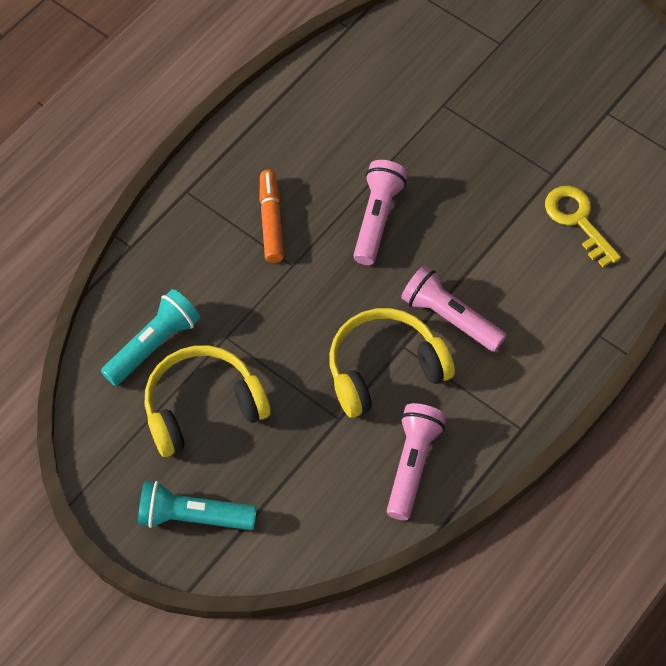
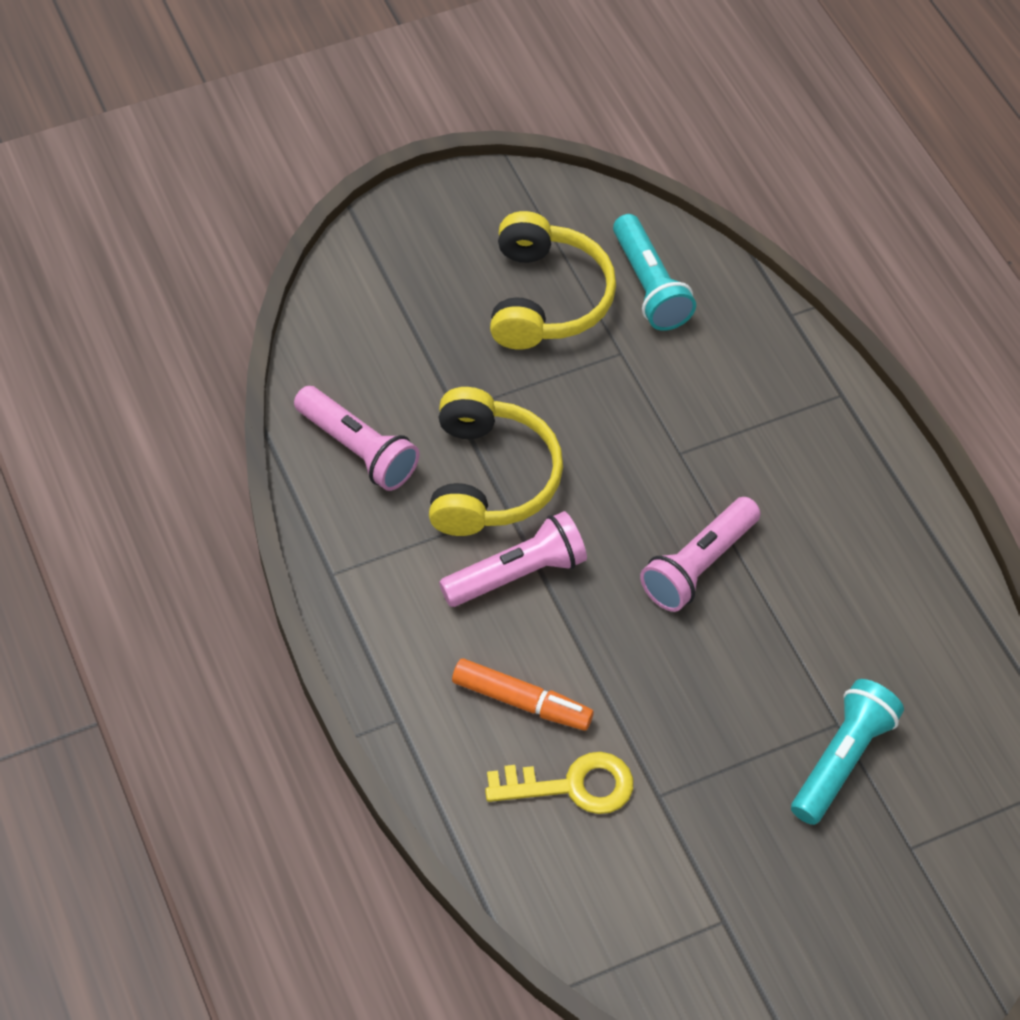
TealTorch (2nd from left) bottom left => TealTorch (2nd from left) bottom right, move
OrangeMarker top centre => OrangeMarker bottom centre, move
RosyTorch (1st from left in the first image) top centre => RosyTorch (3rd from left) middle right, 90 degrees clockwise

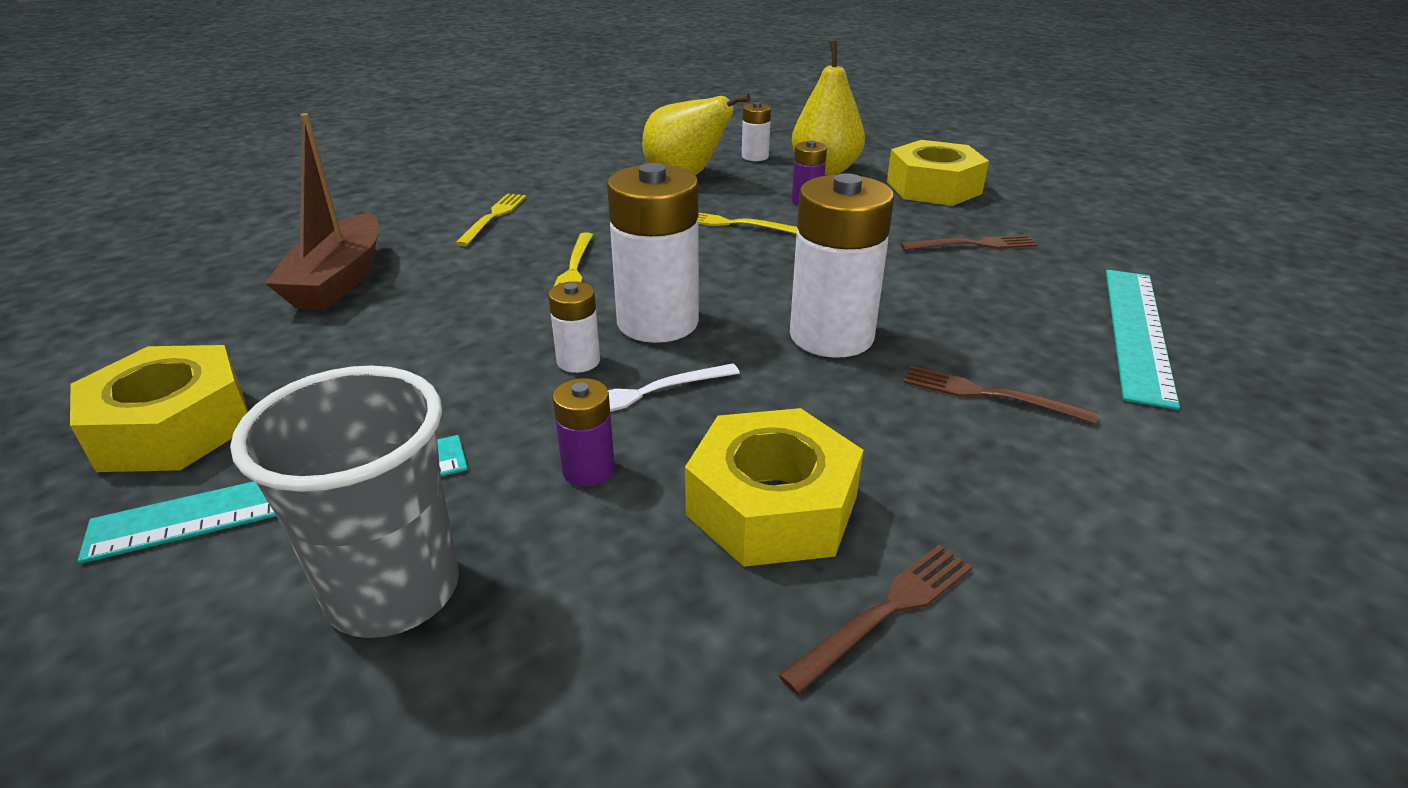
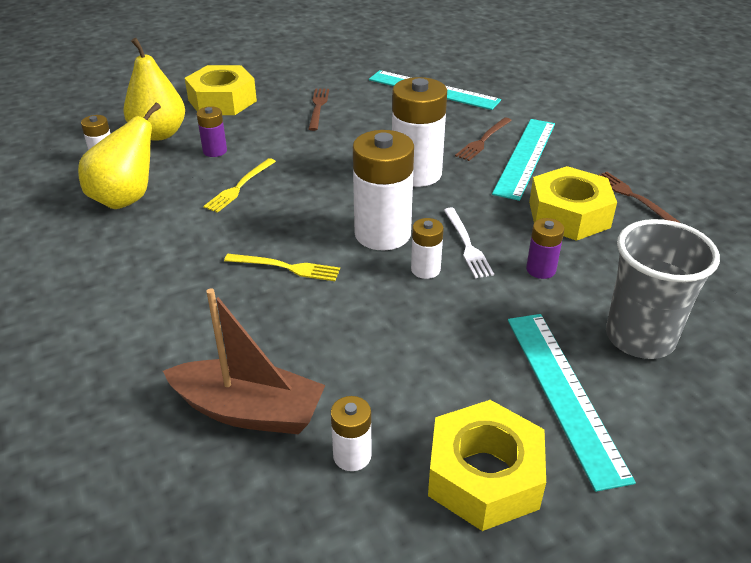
GoldenFork (1st from left) top centre => nothing
nothing => PureWhiteBattery (2nd from left) bottom centre
nothing => TealStraightedge (2nd from left) top right

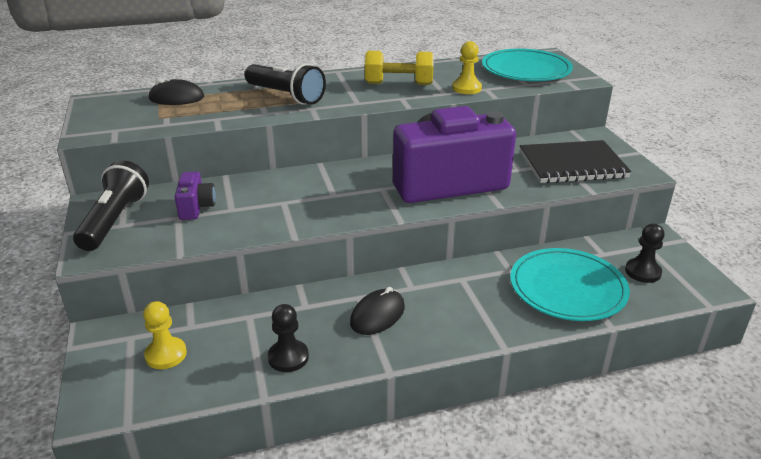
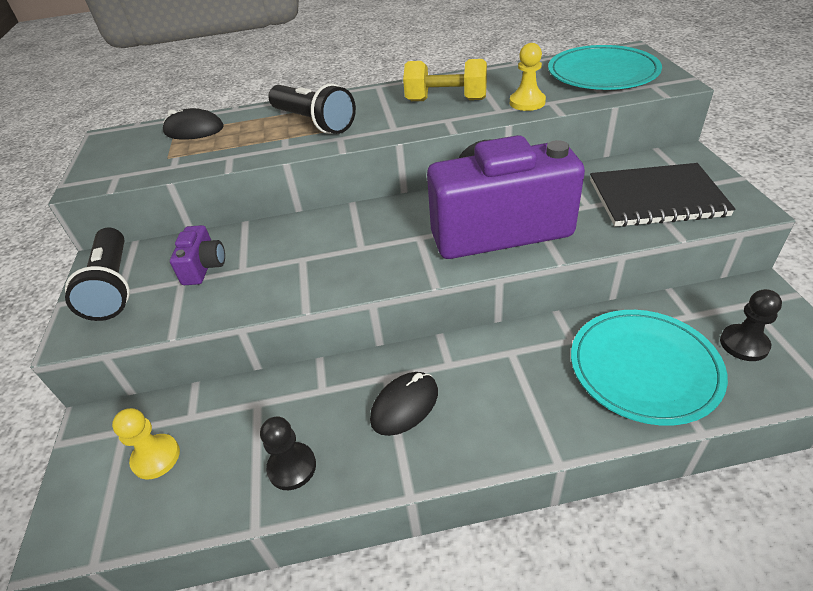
JetBlackTorch (1st from left) middle left, 150 degrees clockwise

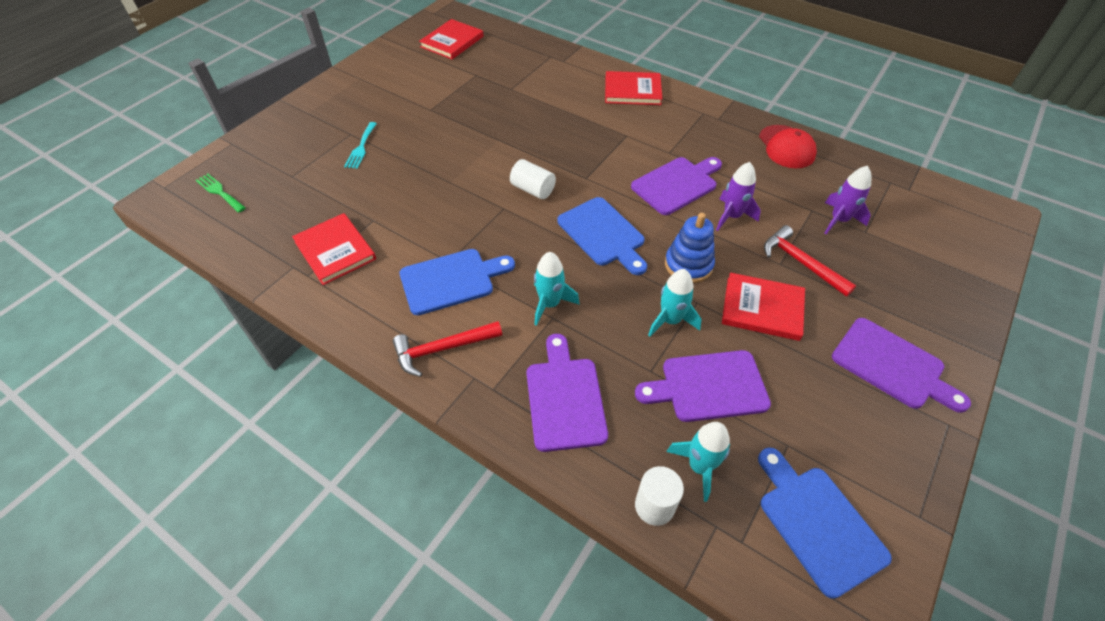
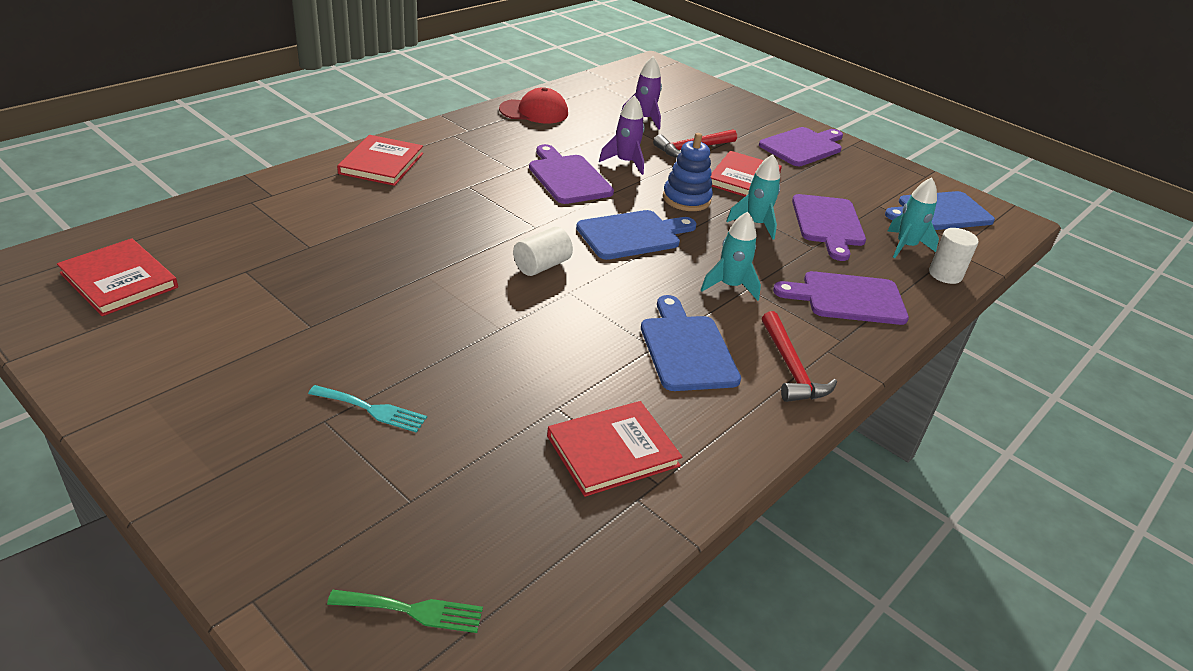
EmeraldFork top left => EmeraldFork bottom centre, 135 degrees counterclockwise

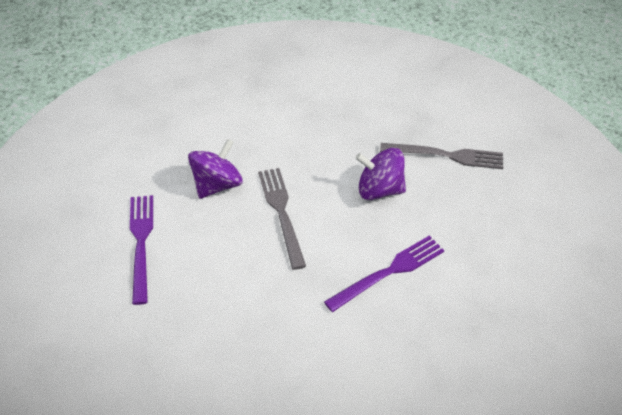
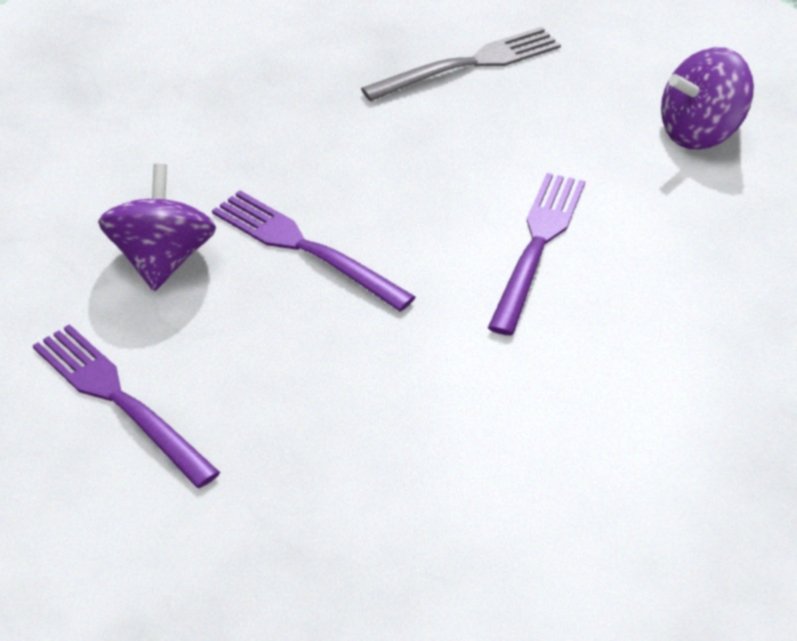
RoyalPurpleWhirligig (2nd from left) centre => RoyalPurpleWhirligig (2nd from left) top right, move
GrayFork (1st from left) centre => RoyalPurpleFork (2nd from left) centre

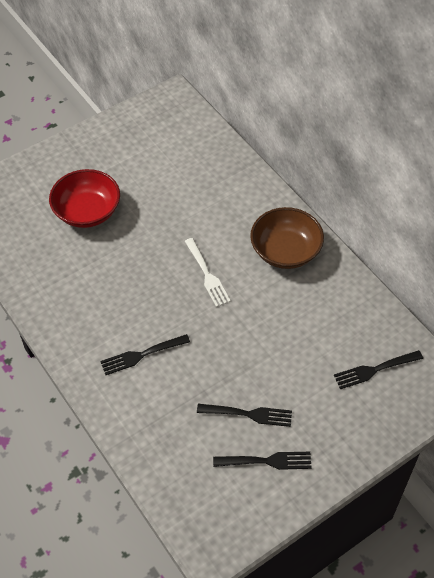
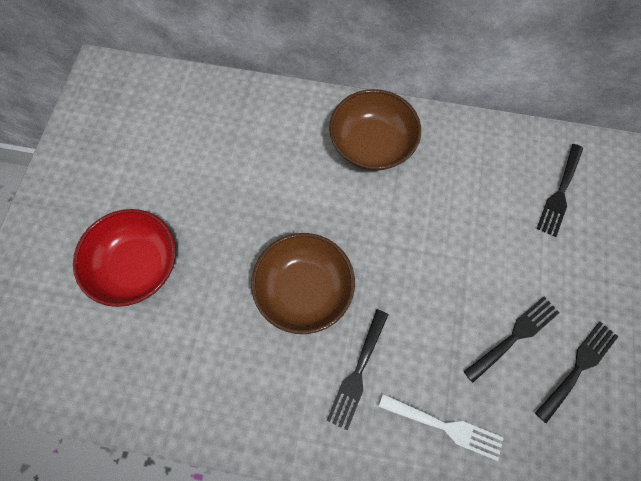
nothing => BrownBowl (1st from left) centre
PureWhiteFork centre => PureWhiteFork bottom right, move

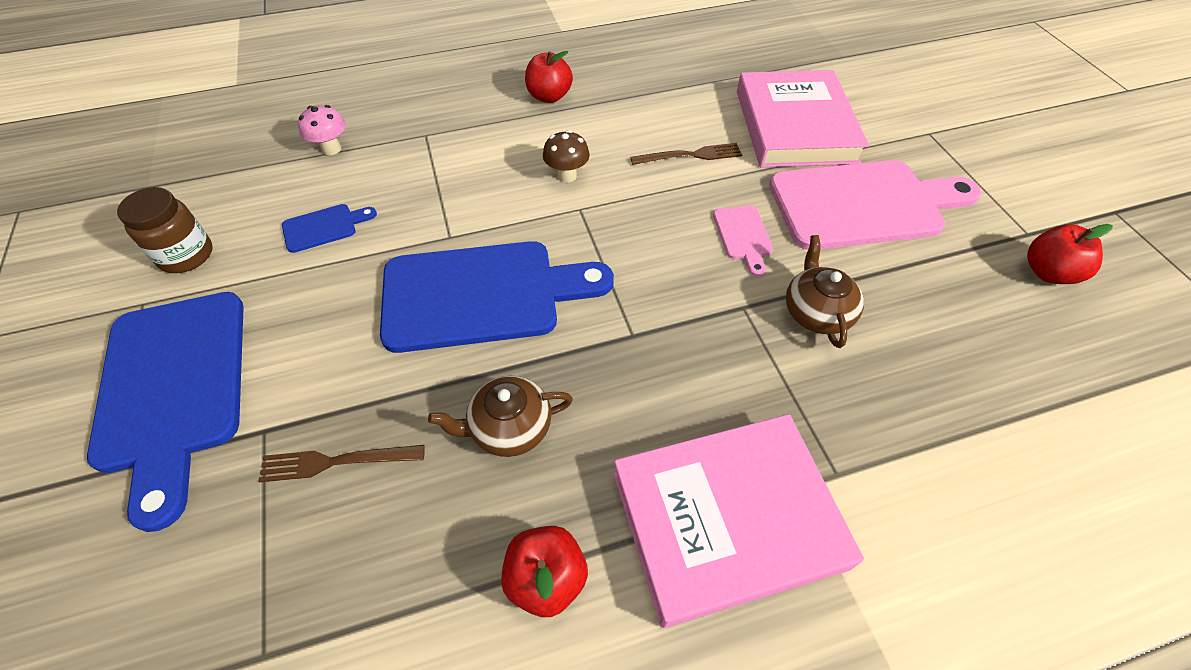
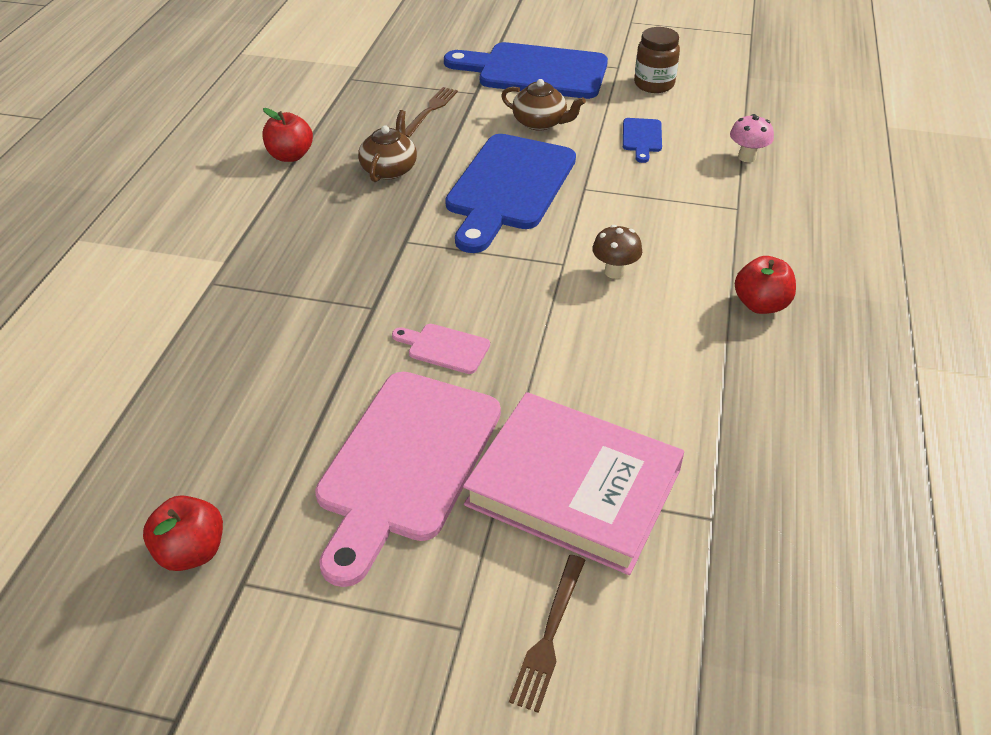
RosyHardback (1st from left) bottom centre => nothing
BrownFork (2nd from left) top centre => BrownFork (2nd from left) bottom centre, move
BrownTeapot (2nd from left) middle right => BrownTeapot (2nd from left) top centre, move

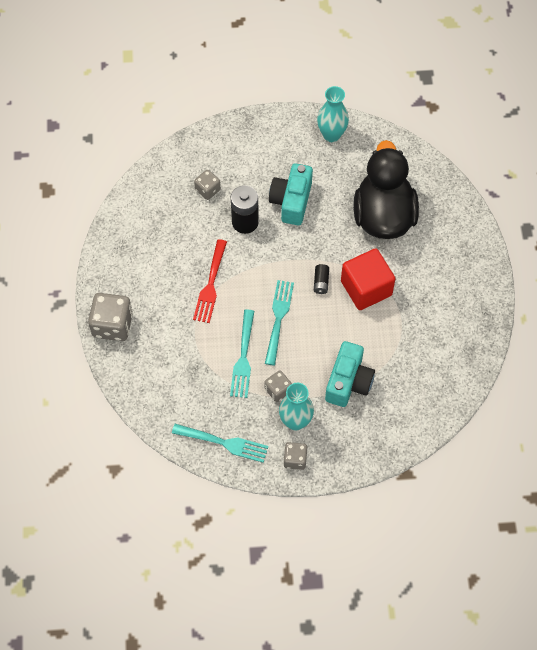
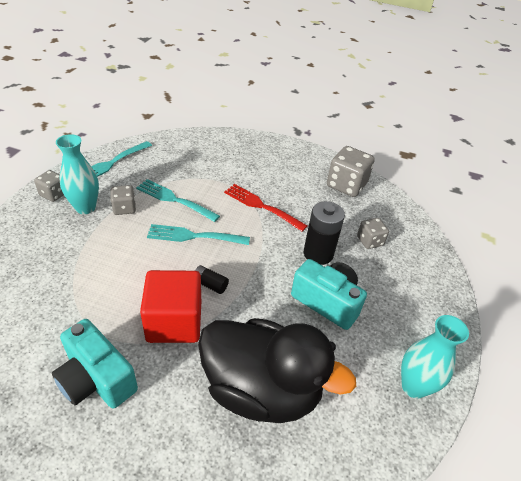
GrayDice (1st from left in the first image) middle left => GrayDice (3rd from left) middle right, move
TealCompactCamera (2nd from left in the first image) centre => TealCompactCamera (1st from left) bottom left, move
TealFork (3rd from left) centre, 150 degrees clockwise

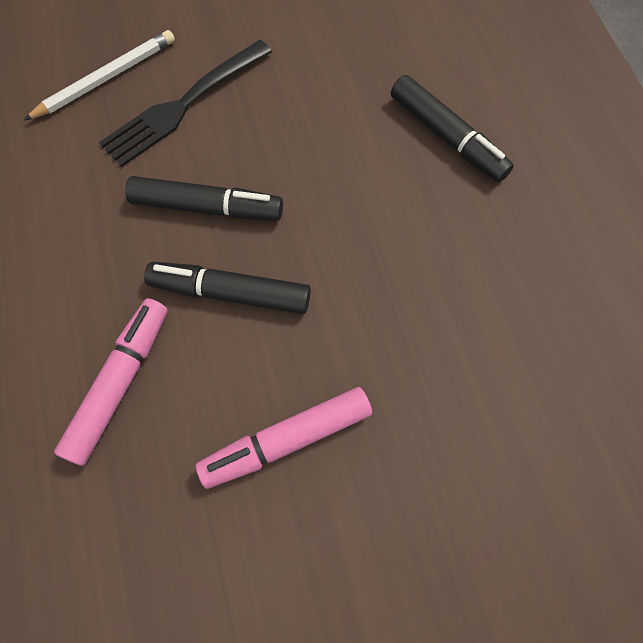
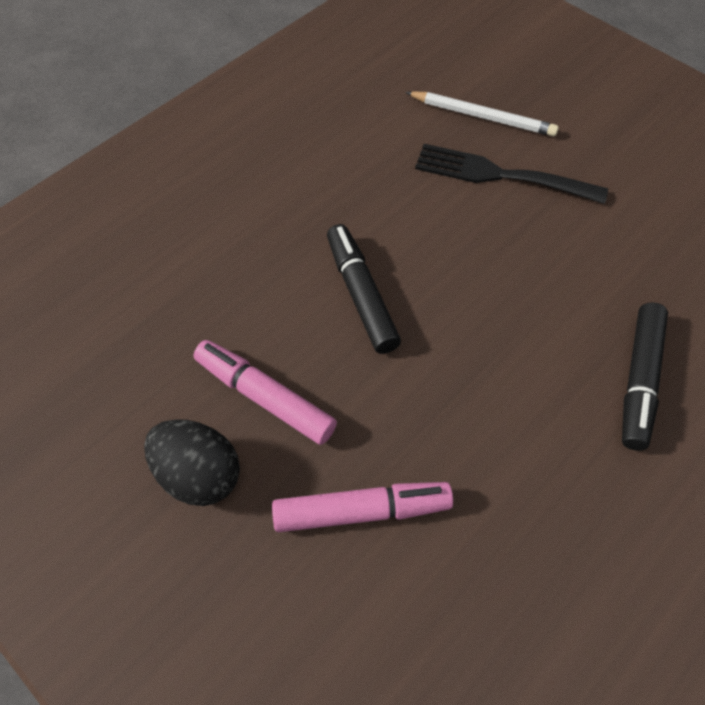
JetBlackMarker (1st from left) top left => nothing
nothing => JetBlackToyEgg middle left
RosyMarker (1st from left in the first image) middle left => RosyMarker (2nd from left) bottom centre, move

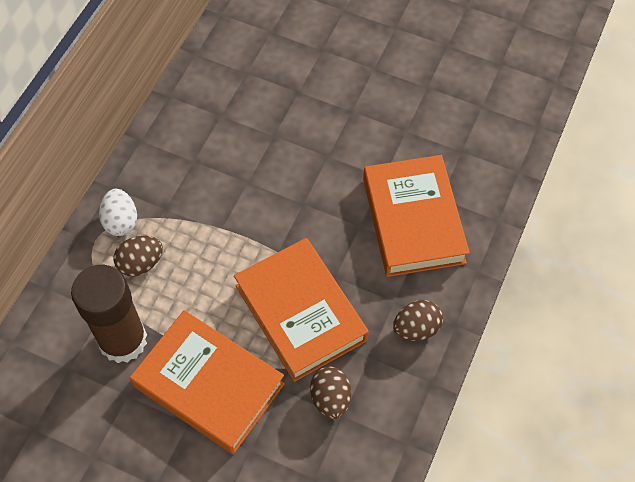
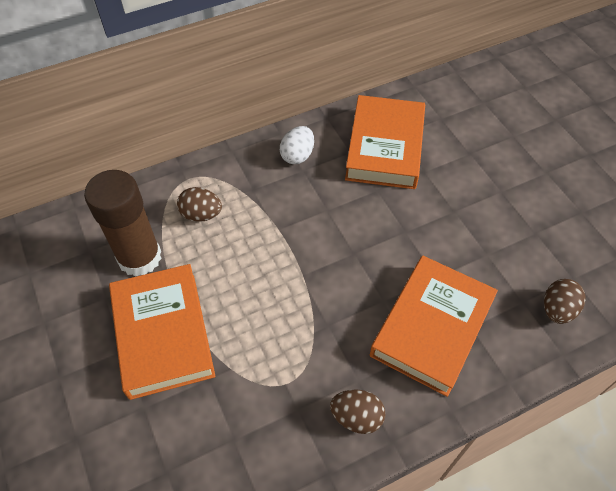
PureWhiteToyEgg middle left => PureWhiteToyEgg top centre, move
OrangeHardback (2nd from left) centre => OrangeHardback (2nd from left) top centre, move
BrownToyEgg (2nd from left in the first image) bottom centre => BrownToyEgg (3rd from left) middle right, move

